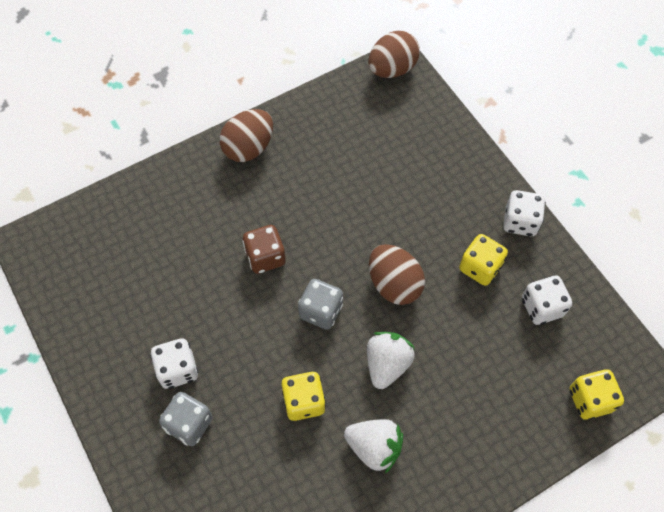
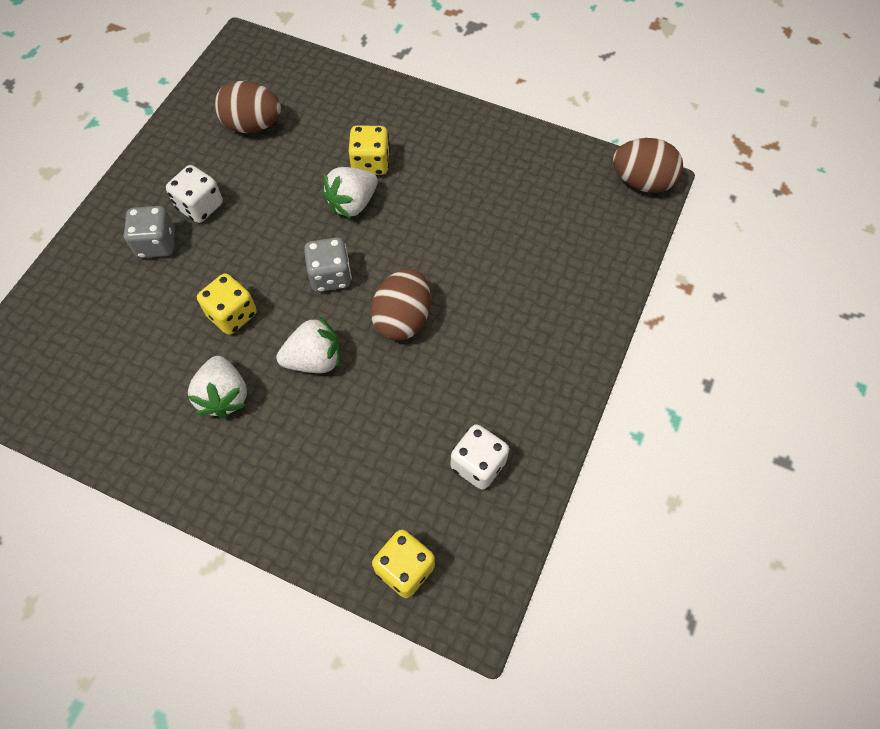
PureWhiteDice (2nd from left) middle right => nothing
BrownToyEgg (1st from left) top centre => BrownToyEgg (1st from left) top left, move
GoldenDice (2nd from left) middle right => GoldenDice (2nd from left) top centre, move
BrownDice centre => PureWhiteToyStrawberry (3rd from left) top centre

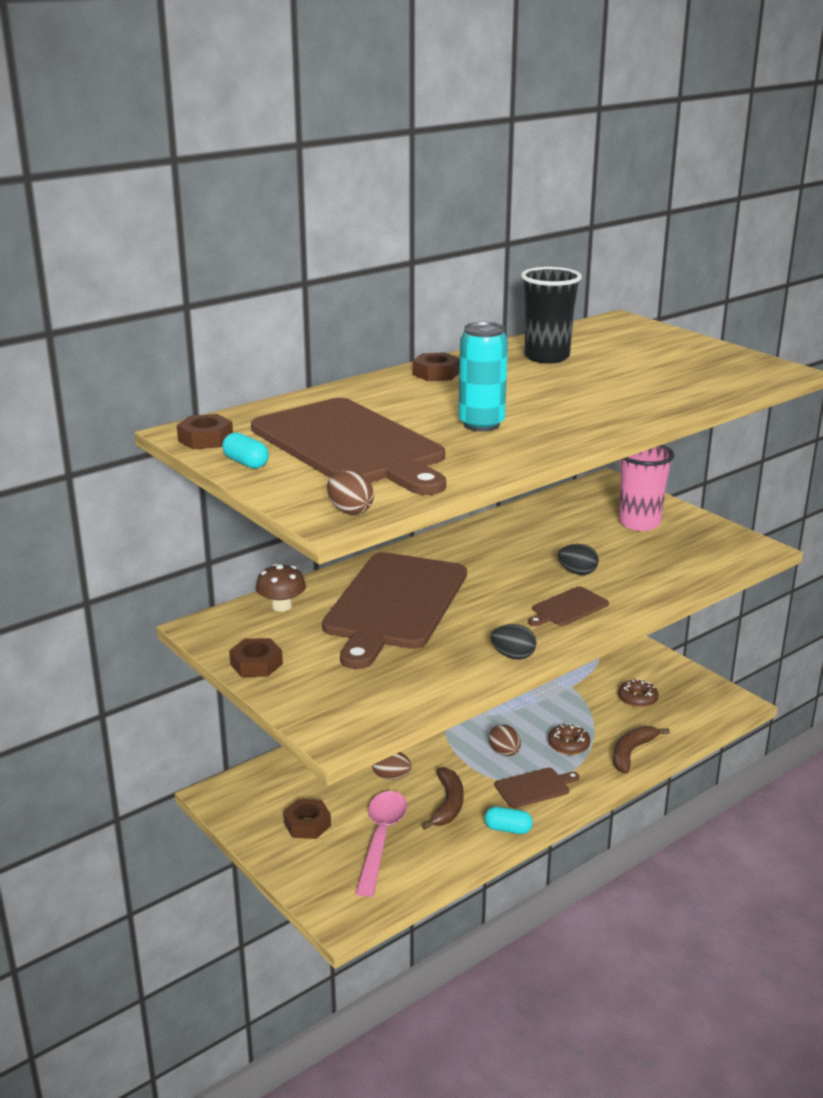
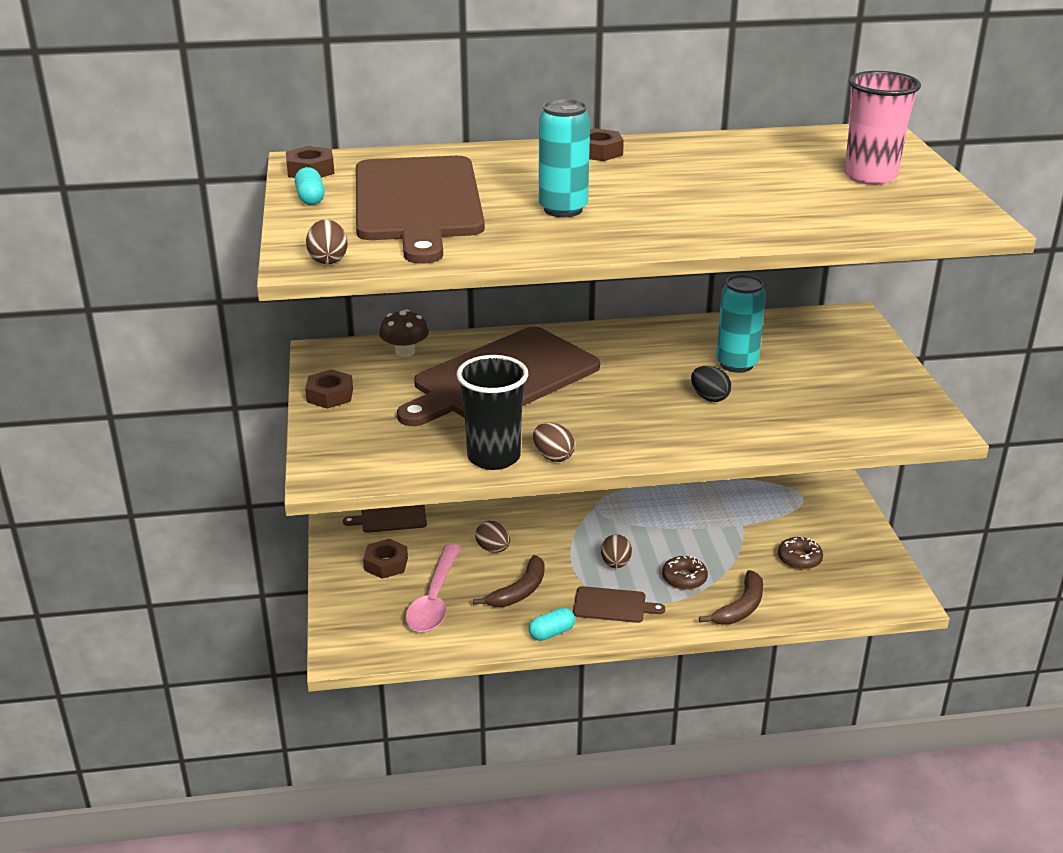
nothing => TealCan (2nd from left) middle right
JetBlackCup top right => JetBlackCup centre, move
BrownBreadBoard (4th from left in the first image) middle right => BrownBreadBoard (1st from left) centre, move
RosyCup middle right => RosyCup top right, move
JetBlackToyEgg (1st from left) centre => BrownToyEgg (3rd from left) centre
RosyTeaspoon bottom centre, 150 degrees clockwise
TealPillShape (2nd from left) bottom centre, 75 degrees counterclockwise
BrownToyBanana (2nd from left) bottom right, 150 degrees clockwise

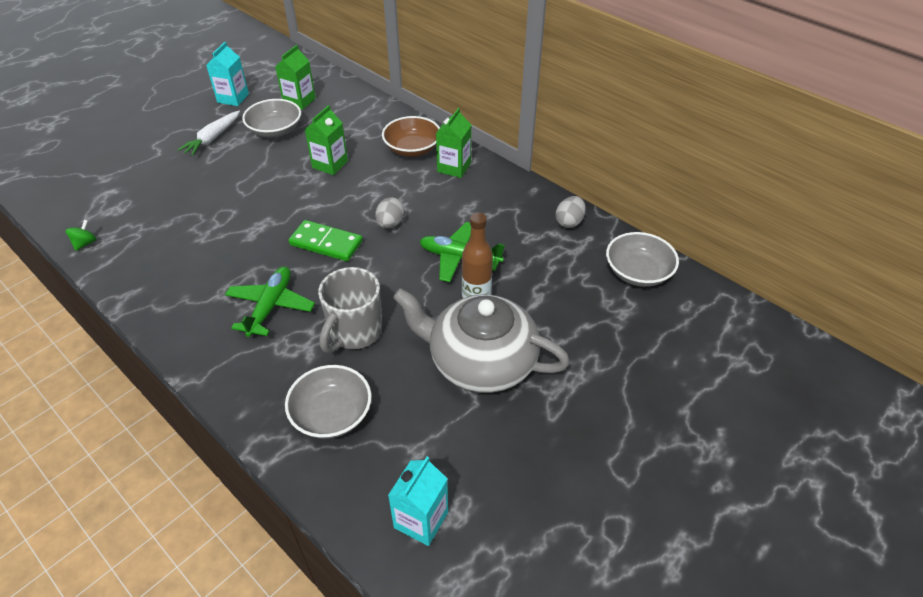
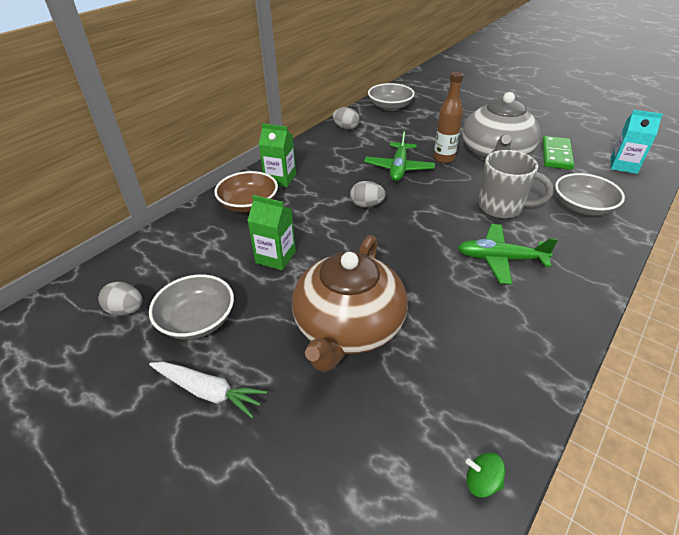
TealJuiceCarton (1st from left) top left => nothing
nothing => BrownTeapot centre
EmeraldDominoTile centre => EmeraldDominoTile top right, move
EmeraldJuiceCarton (1st from left) top left => GrayToyEgg (1st from left) middle left

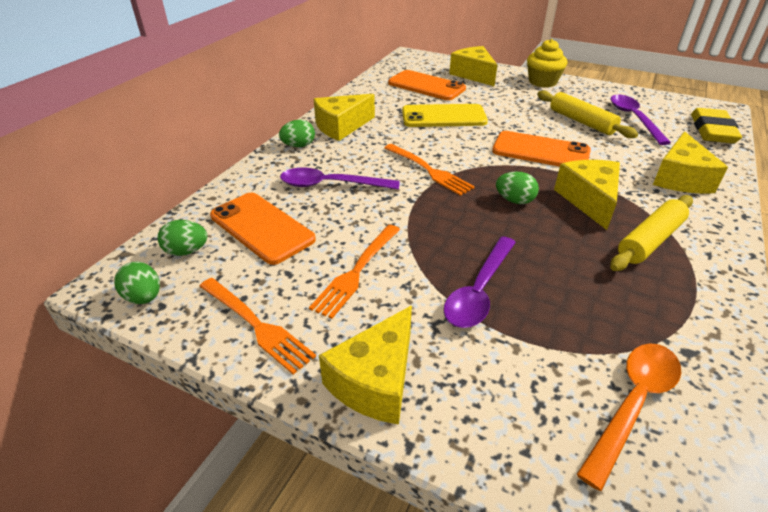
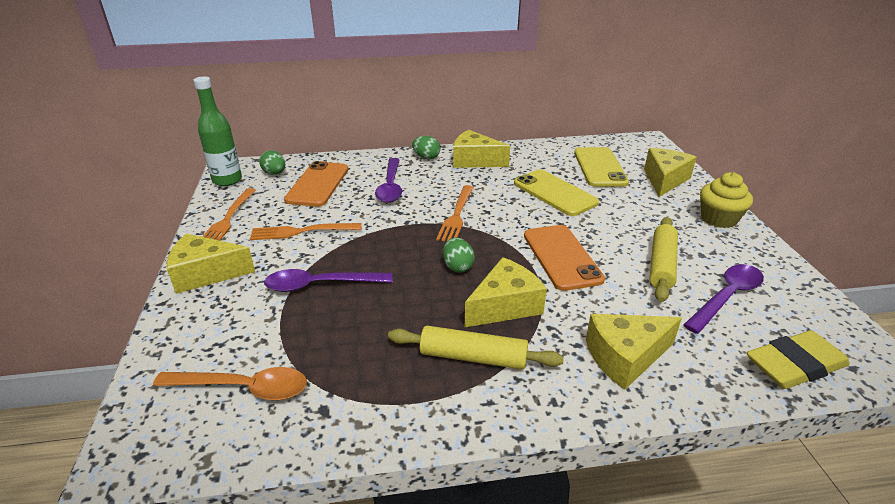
EmeraldToyEgg (1st from left) middle left => EmeraldBottle top left
OrangeSmartphone (2nd from left) top centre => GoldenSmartphone (2nd from left) top right
RoyalPurpleTeaspoon (1st from left in the first image) centre => RoyalPurpleTeaspoon (2nd from left) centre, 150 degrees counterclockwise

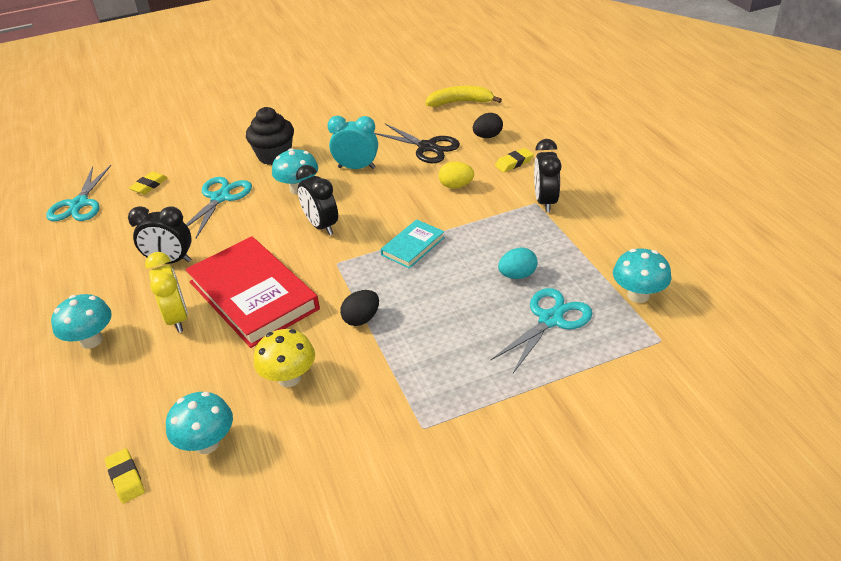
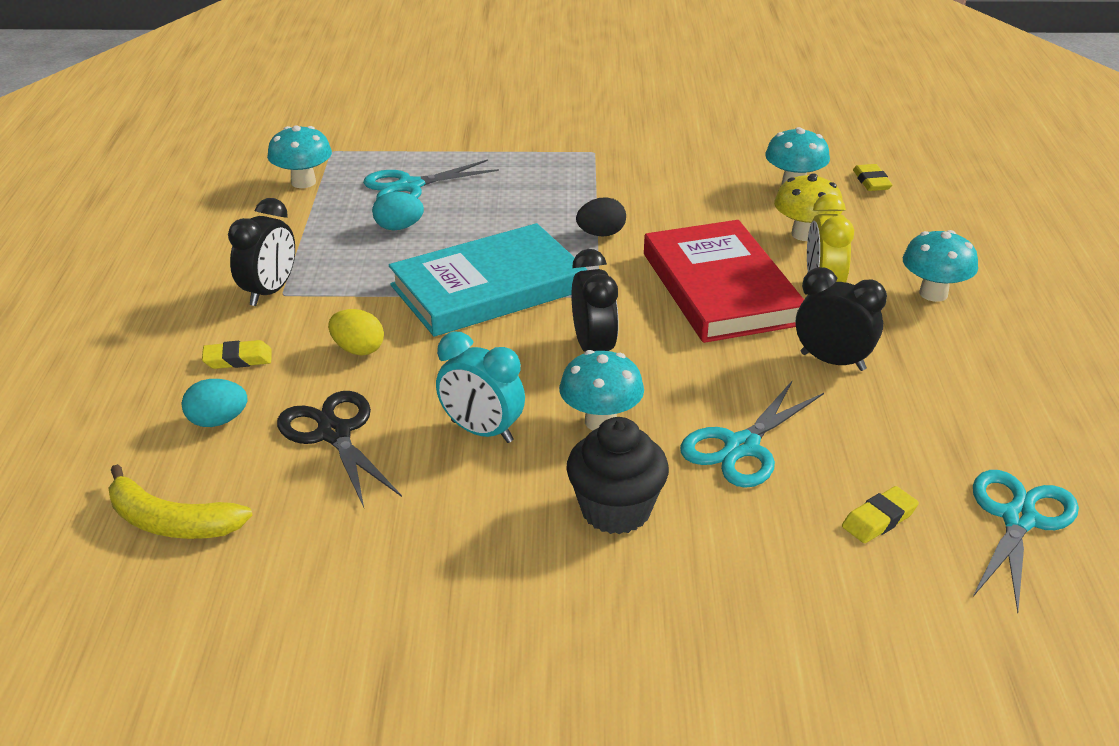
GoldenFungus centre => GoldenFungus top right, move
JetBlackToyEgg (2nd from left) top centre => TealToyEgg (1st from left) middle left
TealHardback centre, x2.06

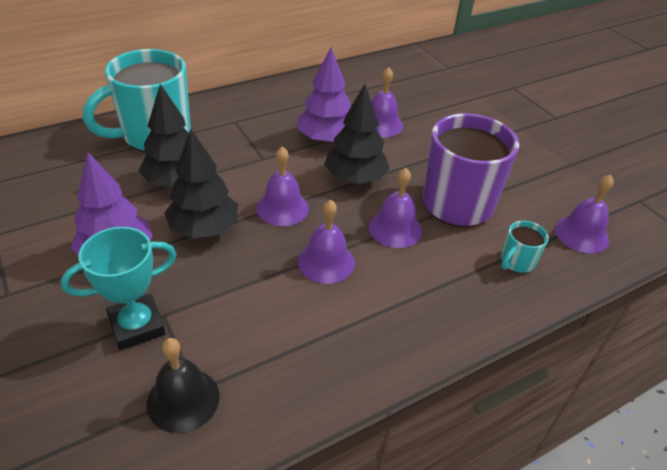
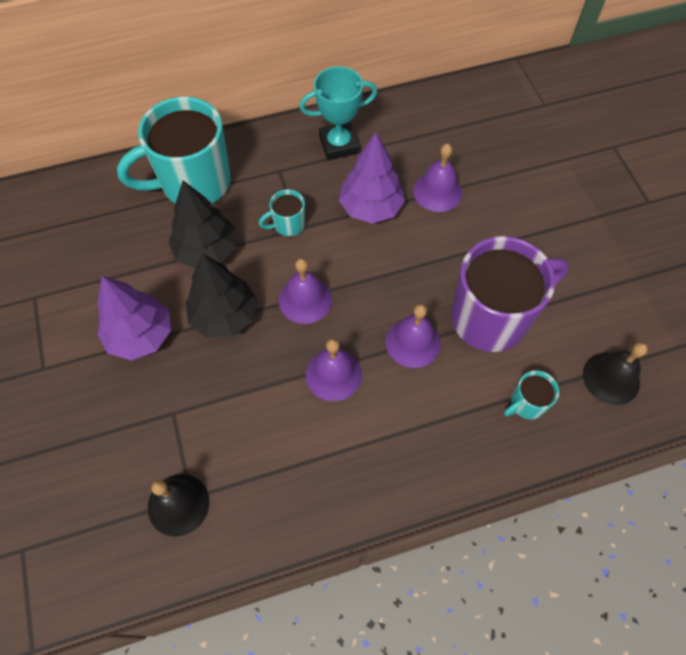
JetBlackToyTree (3rd from left) top centre => nothing
nothing => TealMug (2nd from left) top centre
TealTrophy middle left => TealTrophy top centre, move
RoyalPurpleBell (5th from left) middle right => JetBlackBell (2nd from left) middle right

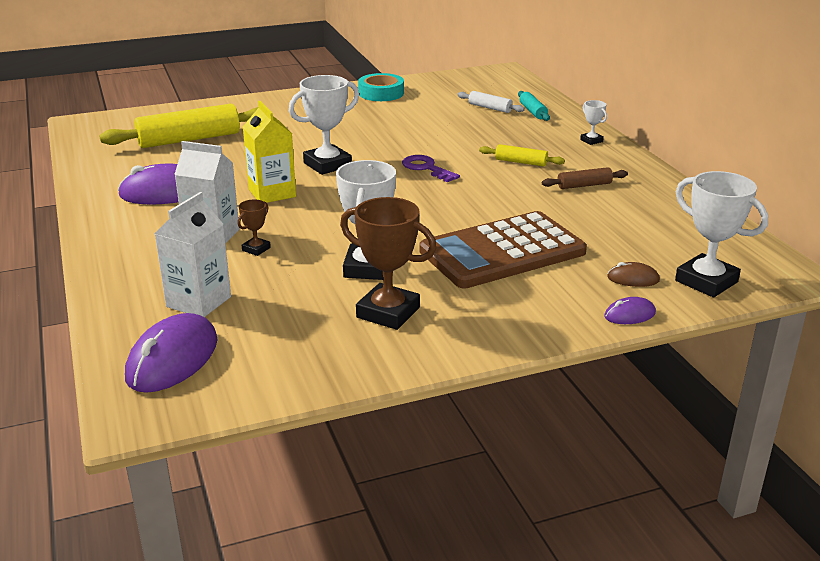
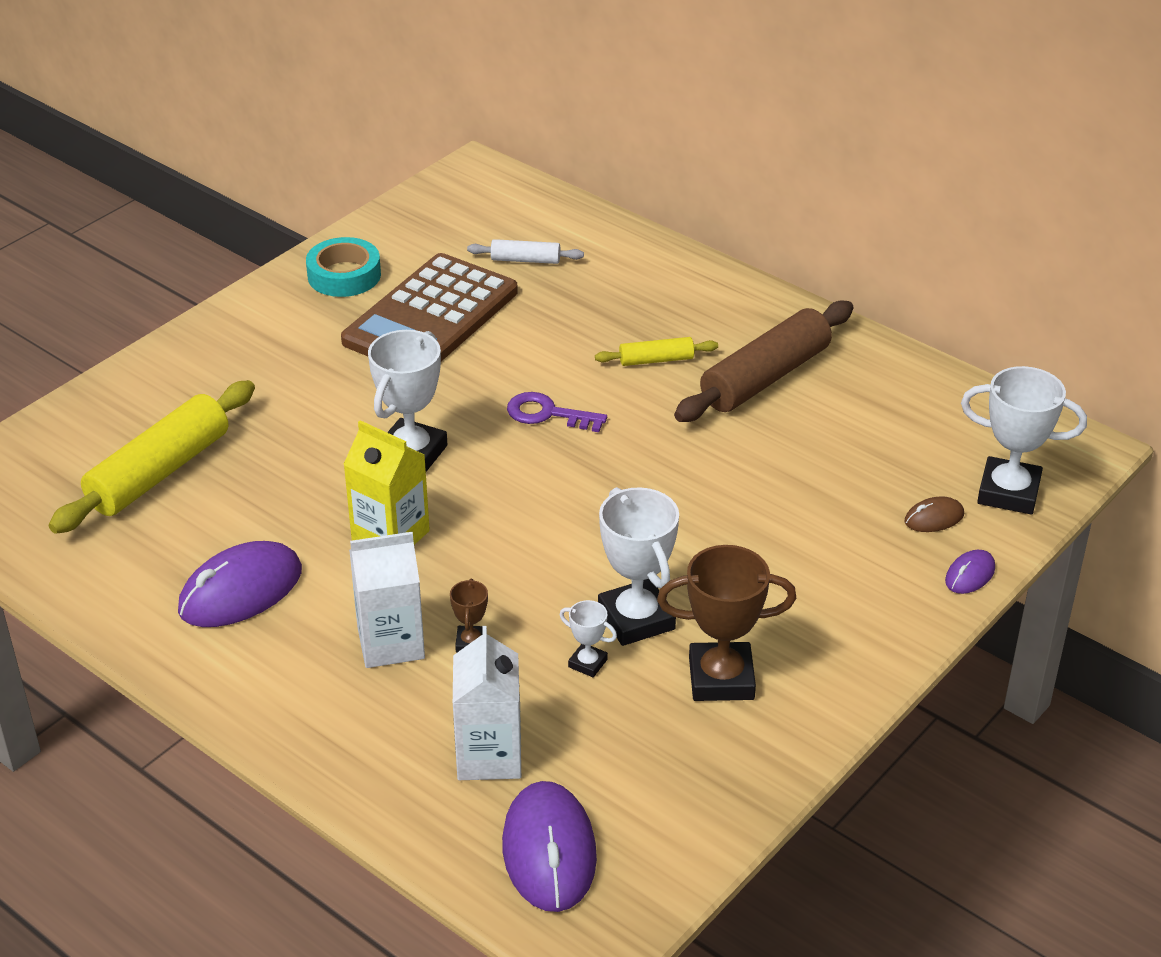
TealPastryRoller top centre => nothing
BrownPocketCalculator centre => BrownPocketCalculator top centre, move
PureWhiteTrophy (3rd from left in the first image) top right => PureWhiteTrophy (2nd from left) bottom centre, move
BrownPastryRoller top right => BrownPastryRoller centre, x2.05

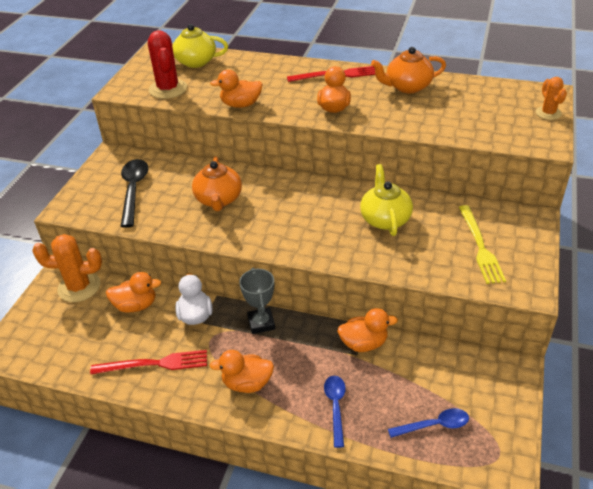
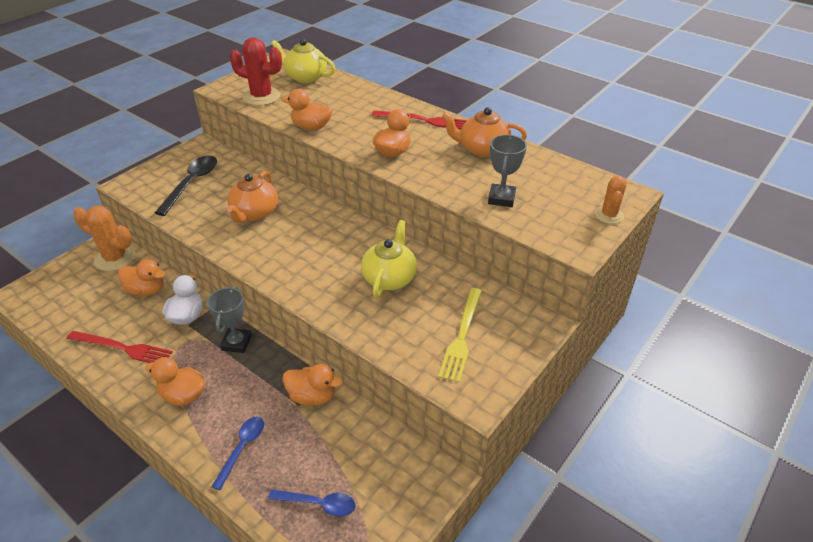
nothing => GrayTrophy (2nd from left) top centre
RedCactus top left, 75 degrees counterclockwise

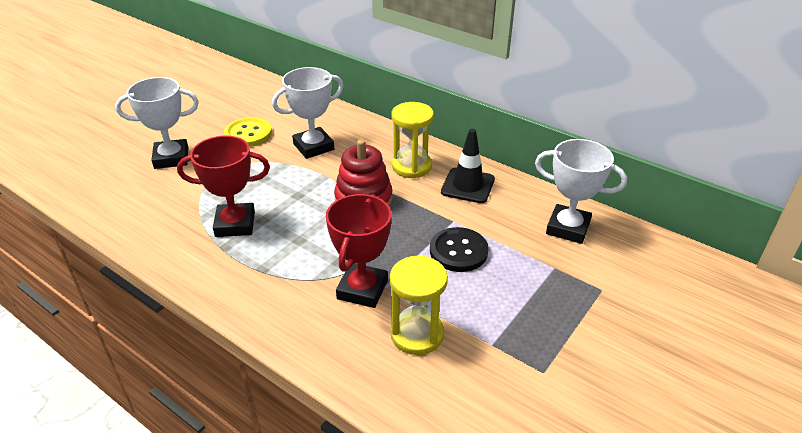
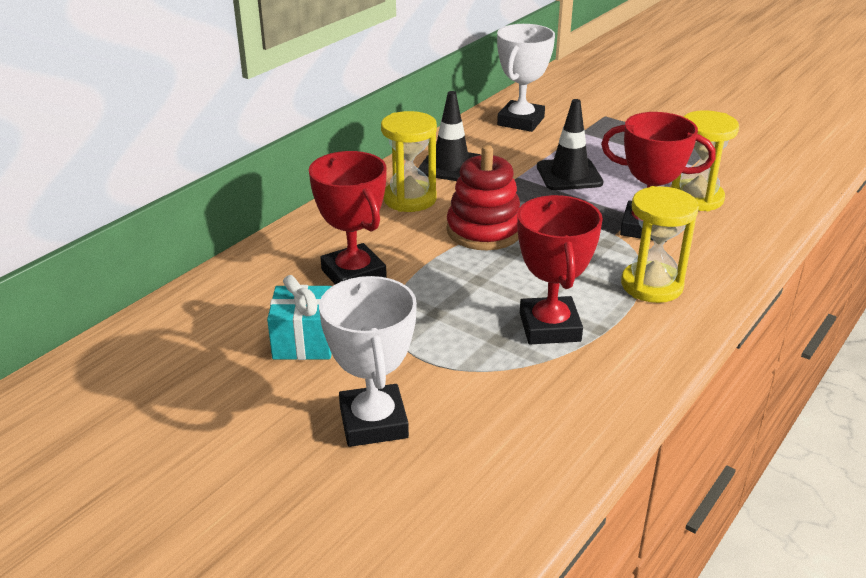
nothing => GoldenHourglass (2nd from left) middle right
GoldenSewingButton top left => TealGift centre
JetBlackSewingButton centre => JetBlackRoadCone (2nd from left) top centre
PureWhiteTrophy (2nd from left) top centre => RedTrophy (1st from left) centre

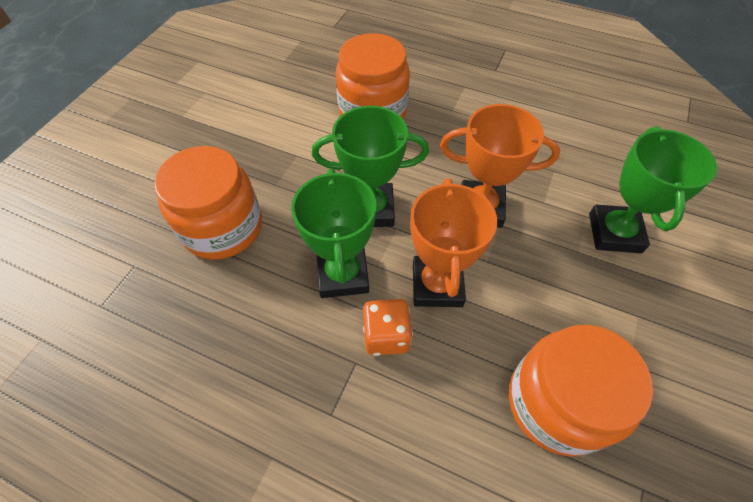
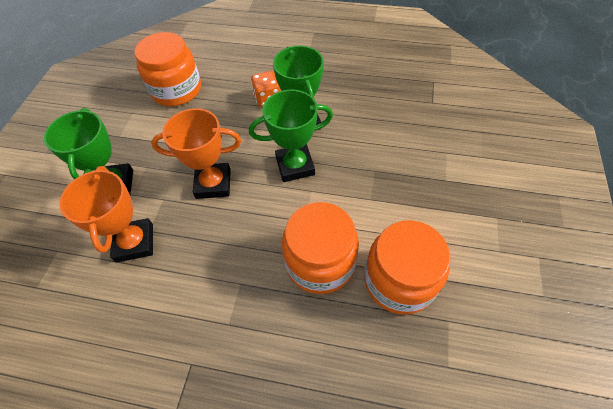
OrangePreserveJar (1st from left in the first image) middle left => OrangePreserveJar (3rd from left) centre, move
OrangeTrophy (1st from left) centre => OrangeTrophy (1st from left) middle left, move

